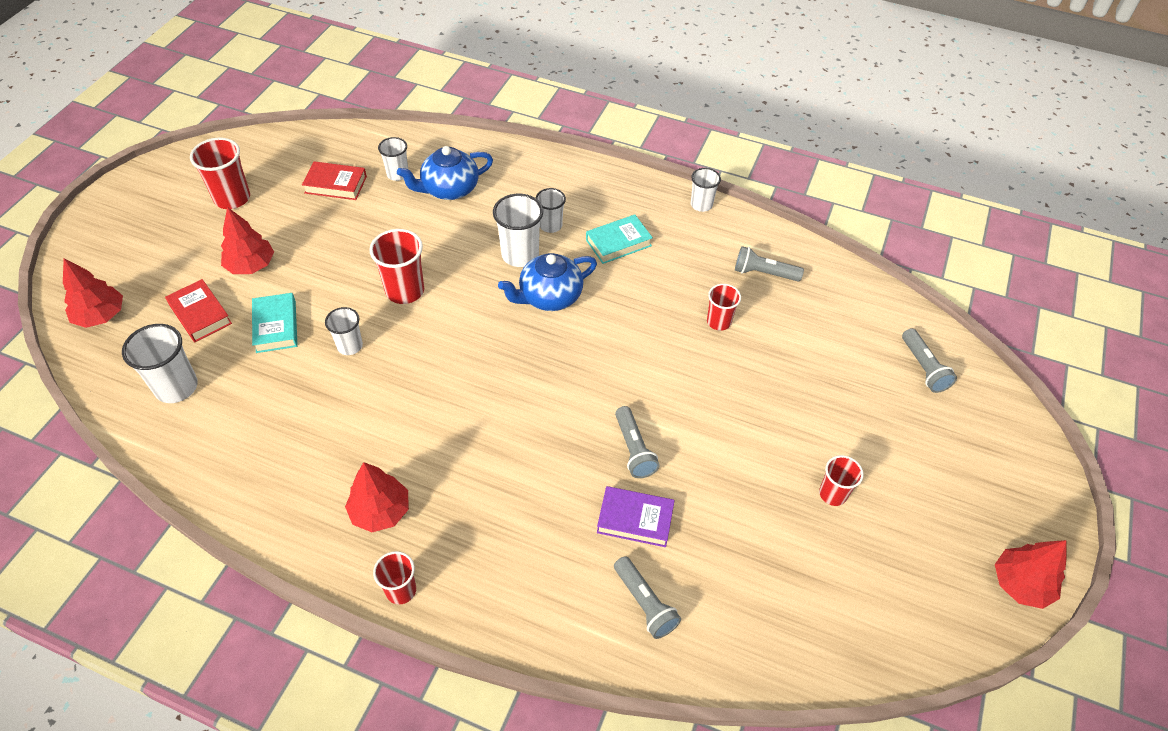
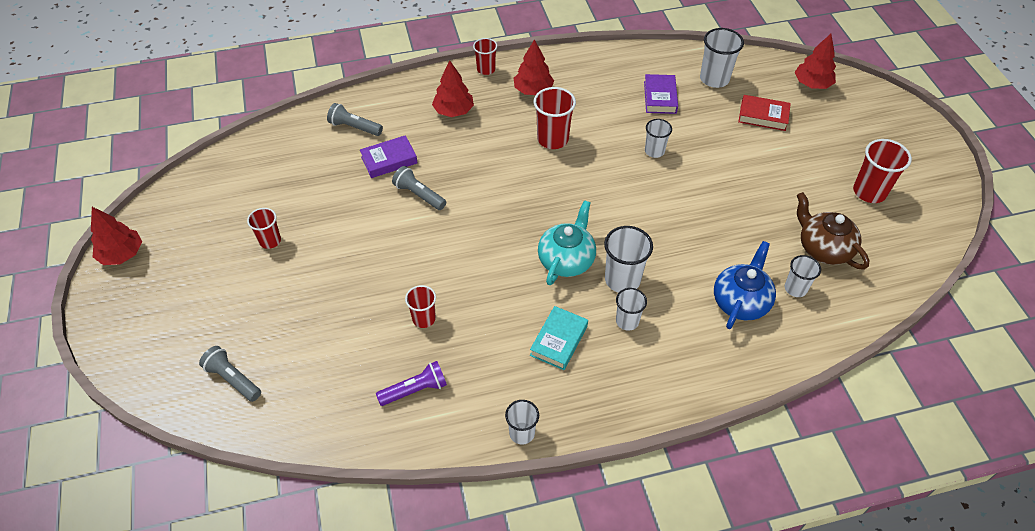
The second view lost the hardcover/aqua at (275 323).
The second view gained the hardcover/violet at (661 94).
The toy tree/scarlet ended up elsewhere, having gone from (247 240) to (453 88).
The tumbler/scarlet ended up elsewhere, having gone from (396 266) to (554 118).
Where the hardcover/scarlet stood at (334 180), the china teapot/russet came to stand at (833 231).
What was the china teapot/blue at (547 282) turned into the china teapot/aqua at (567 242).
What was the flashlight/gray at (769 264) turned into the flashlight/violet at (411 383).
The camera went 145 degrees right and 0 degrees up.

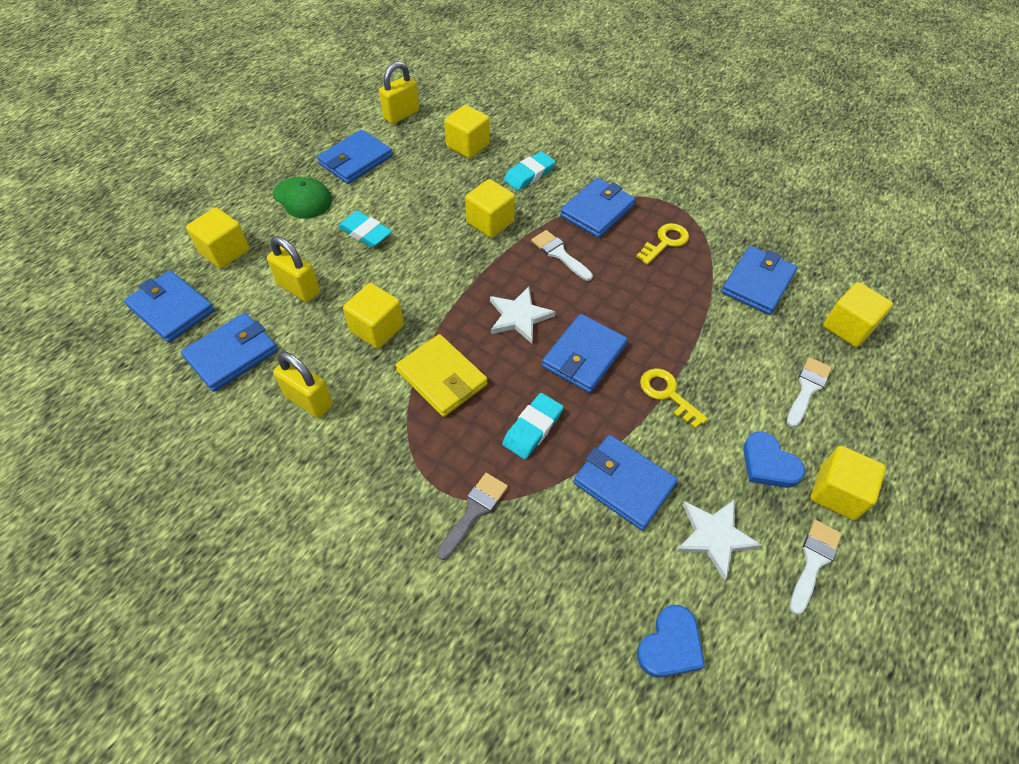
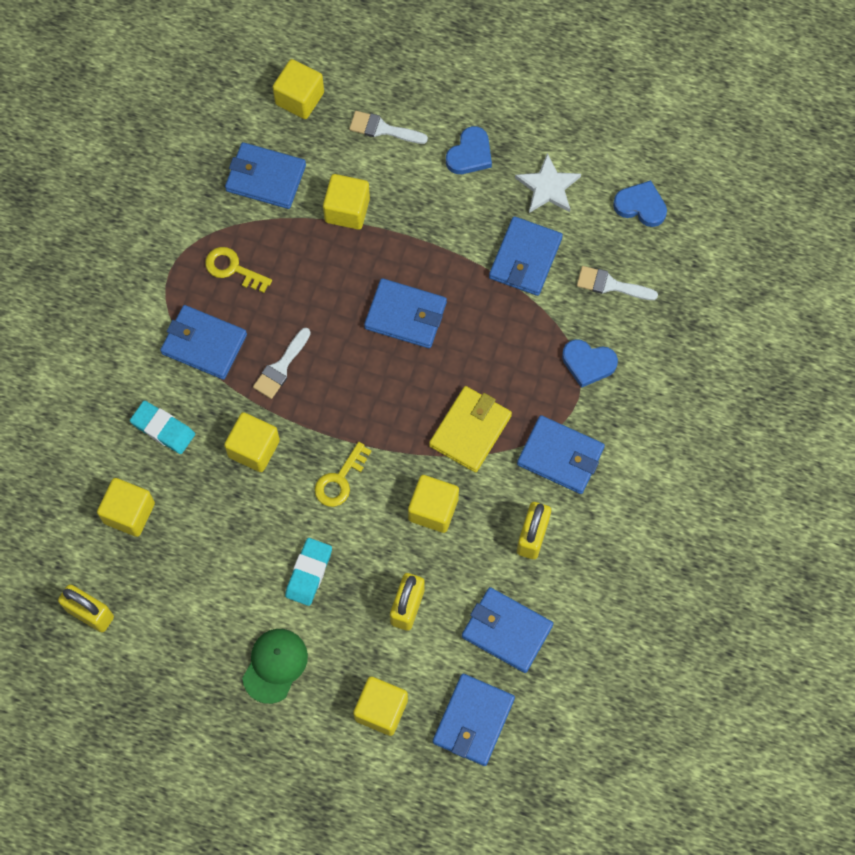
The second view lost the star shape/pure white at (523 315).
The second view lost the pencil eraser/aqua at (533 426).
The billfold/blue ended up elsewhere, having gone from (354 157) to (561 454).
The latchkey/bright yellow ended up elsewhere, having gone from (674 398) to (343 474).
The paint brush/pure white ended up elsewhere, having gone from (816 567) to (617 283).
The block/bright yellow ended up elsewhere, having gone from (848 483) to (346 202).
Where the paint brush/gray stood at (472 516), the heart shape/blue came to stand at (590 363).
The camera went 105 degrees left and 15 degrees up.

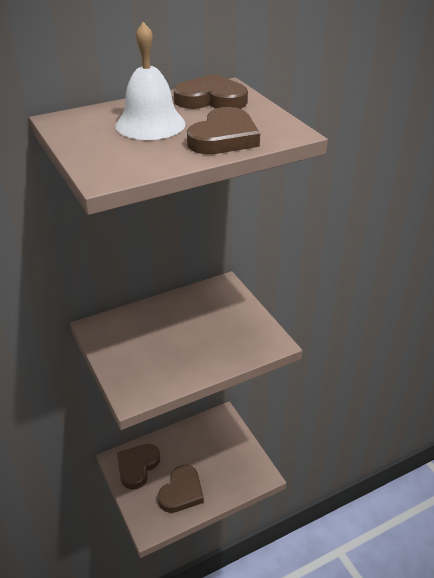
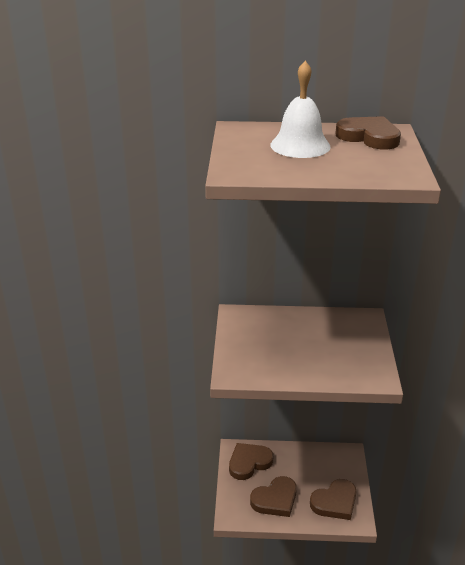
The heart shape/russet ended up elsewhere, having gone from (223 130) to (333 499).
The camera went 30 degrees right and 5 degrees down.

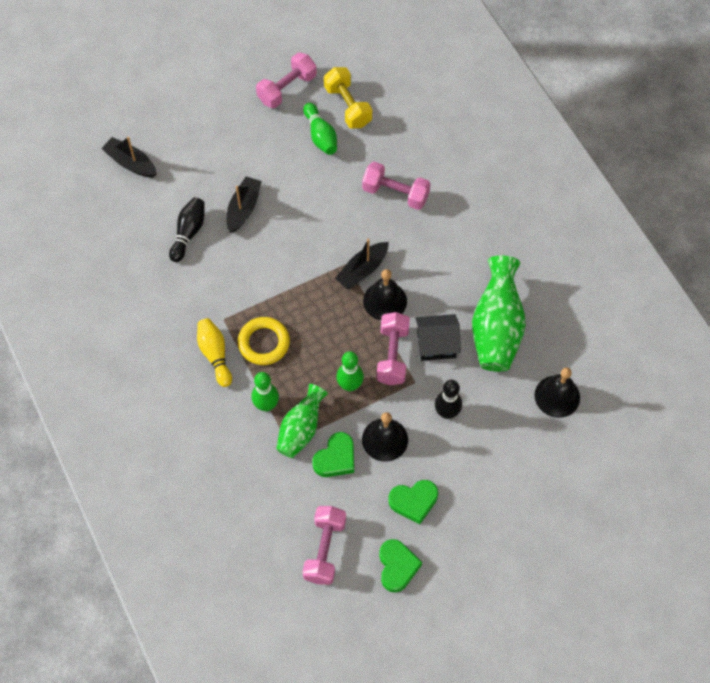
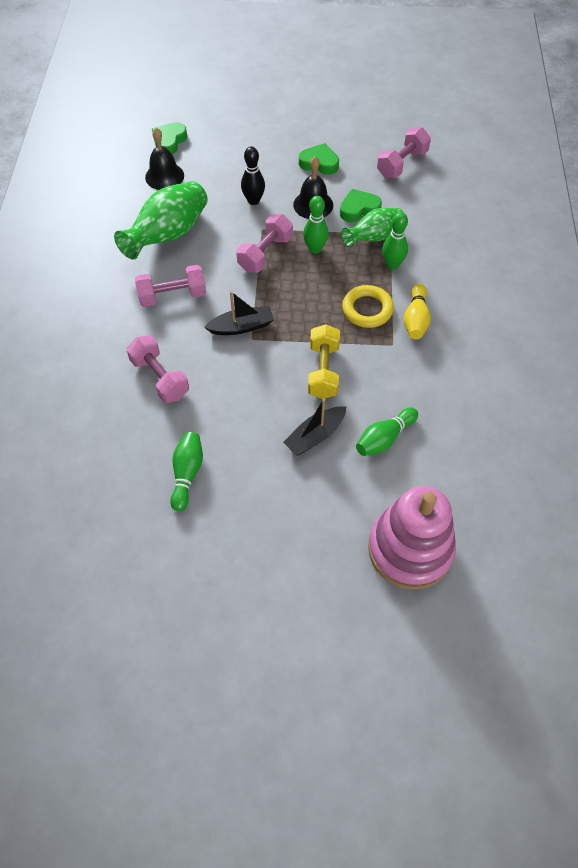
The second view lost the school bell/ebony at (385 294).
The second view lost the cottage/ebony at (438 337).
The dumbbell/rosy ended up elsewhere, having gone from (286 80) to (170 286).
The dumbbell/bright yellow ended up elsewhere, having gone from (348 98) to (324 361).
The heart shape/leaf-green ended up elsewhere, having gone from (400 566) to (169 138).
Where the boat/ebony stood at (129 157), the ring stacker/rosy came to stand at (412 538).
What was the tenpin/ebony at (187 229) turned into the tenpin/leaf-green at (387 431).
The camera went 150 degrees left and 5 degrees down.

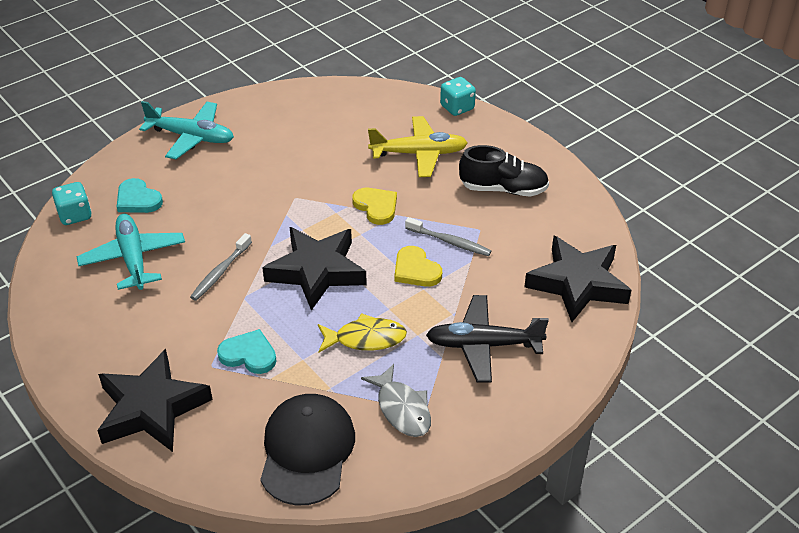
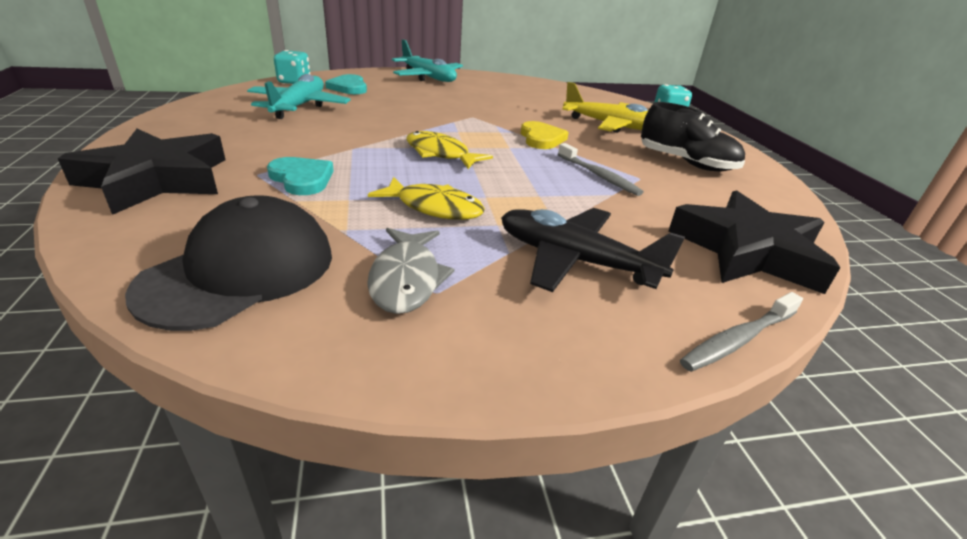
The second view lost the heart shape/bright yellow at (418 266).
The dental brush/gray ended up elsewhere, having gone from (221 267) to (741 332).
Where the star shape/ebony stood at (314 269), the fish figure/bright yellow came to stand at (449 150).
The camera went 25 degrees right and 10 degrees down.

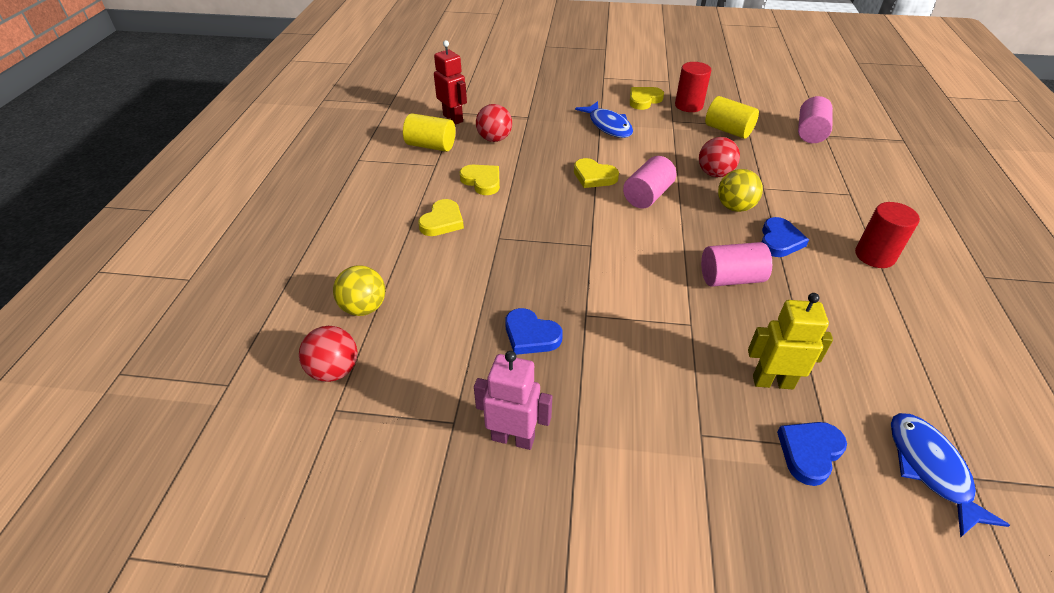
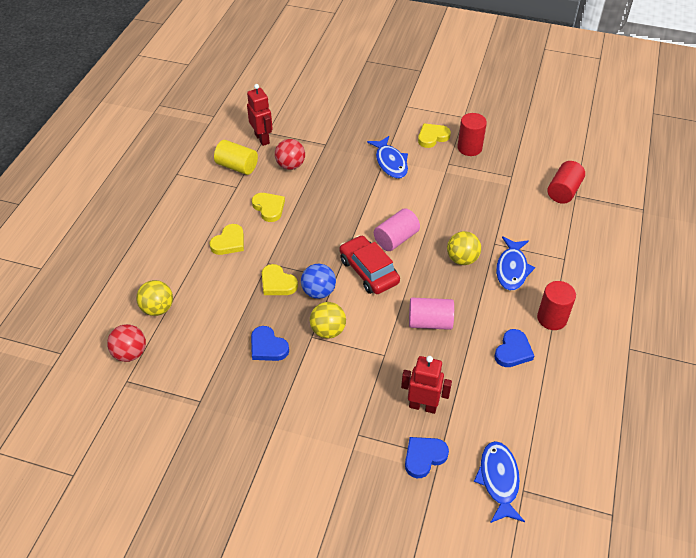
The second view lost the toy robot/rosy at (513 400).
The second view lost the play ball/scarlet at (719 157).
The second view lost the solid cylinder/bright yellow at (732 117).
The second view gained the play ball/blue at (318 281).
The second view gained the play ball/bright yellow at (328 320).
The second view gained the automobile/scarlet at (369 264).
The second view gained the fish figure/blue at (515 263).
The heart shape/bright yellow ended up elsewhere, having gone from (596 173) to (280 279).
The heart shape/blue ended up elsewhere, having gone from (785 237) to (514 348).
What was the toy robot/bright yellow at (790 341) turned into the toy robot/scarlet at (426 385).
What was the solid cylinder/rosy at (815 119) turned into the solid cylinder/scarlet at (566 182).
The camera went 10 degrees right and 5 degrees up.

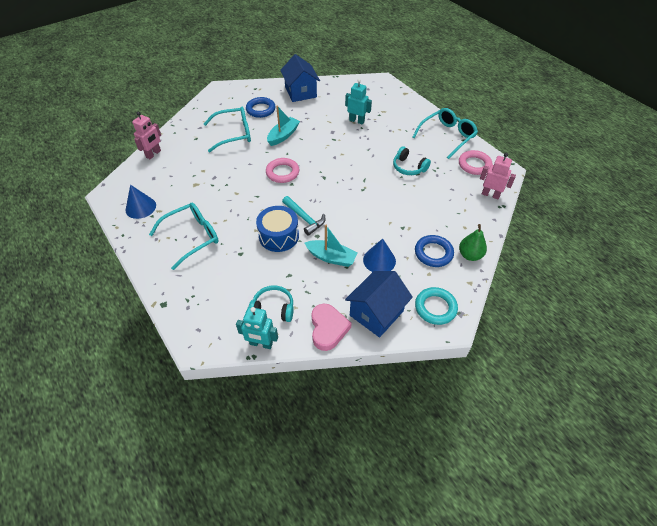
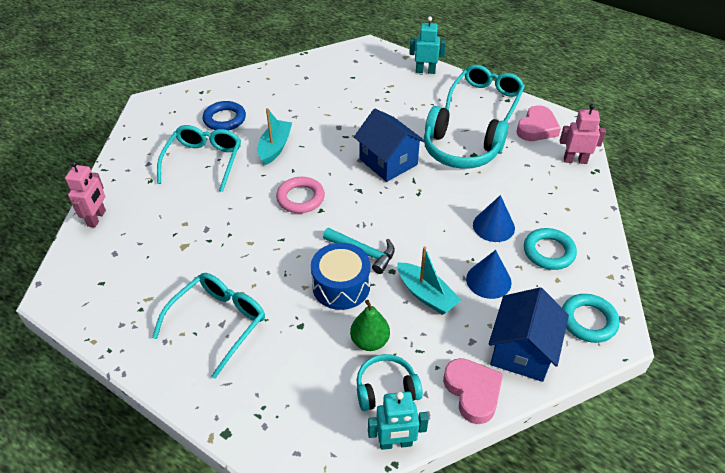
The solid cone/blue ended up elsewhere, having gone from (140 202) to (494 218).
The cottage/blue ended up elsewhere, having gone from (300 78) to (389 145).
The toy robot/aqua ended up elsewhere, having gone from (358 102) to (427 45).
The toy pear/leaf-green ended up elsewhere, having gone from (473 242) to (370 325).
Where the torus/rosy stood at (476 162), the heart shape/rosy came to stand at (538 123).
What was the torus/blue at (434 251) turned into the torus/aqua at (550 249).
The spectacles/aqua at (227 129) ended up facing another way, 45 degrees counterclockwise from before.
The boat/aqua at (331 246) ended up facing another way, 45 degrees clockwise from before.
The size of the headset/aqua at (412 161) changed by a factor of 1.74.
The camera went 20 degrees left and 5 degrees down.

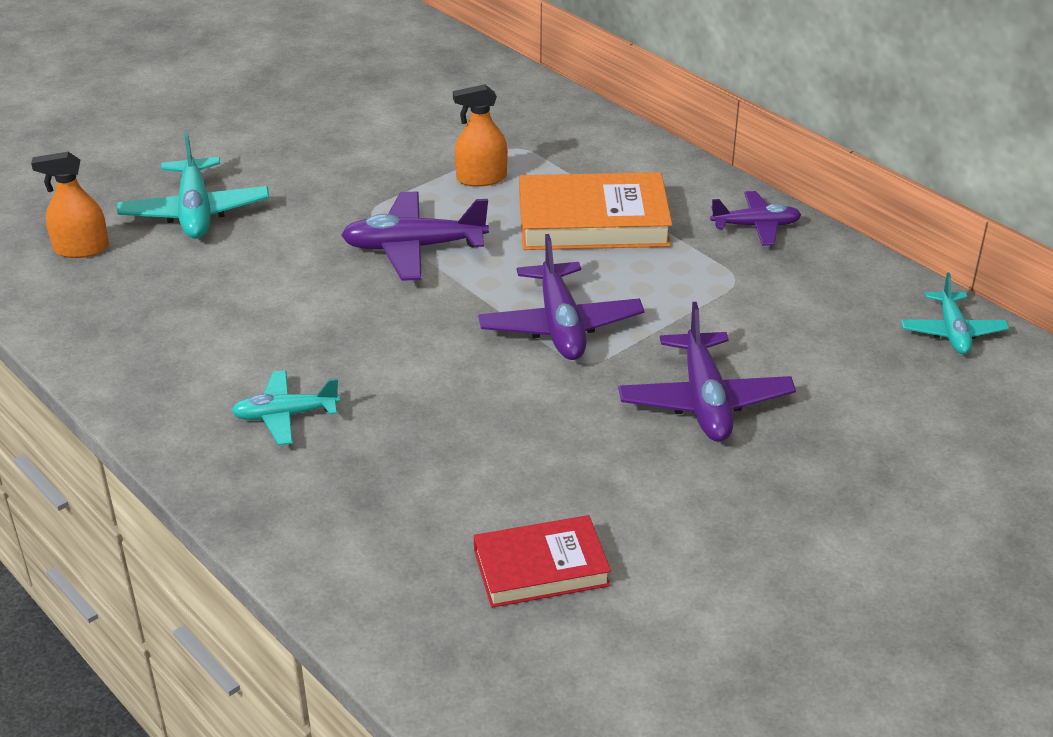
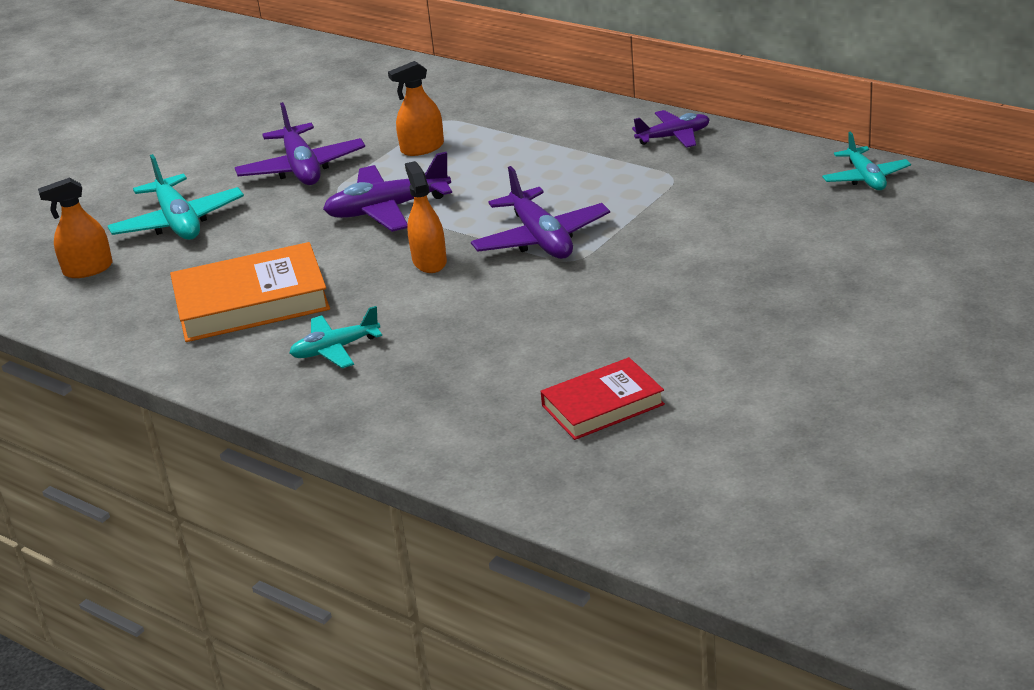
The second view gained the sprayer/orange at (426 217).
The hardcover/orange ended up elsewhere, having gone from (595 211) to (250 292).
The plane/violet ended up elsewhere, having gone from (707 372) to (300 143).
The camera went 10 degrees left and 5 degrees down.

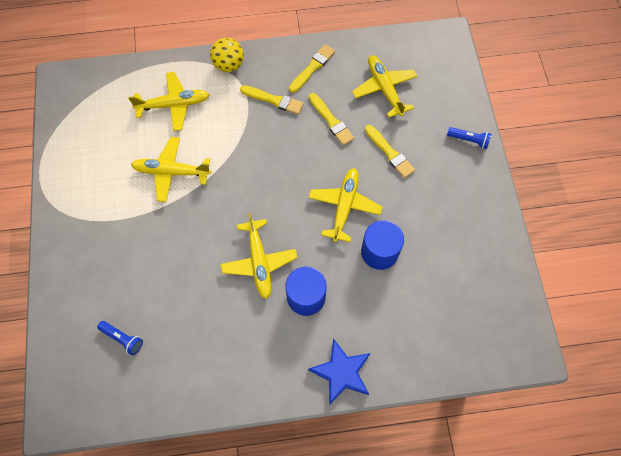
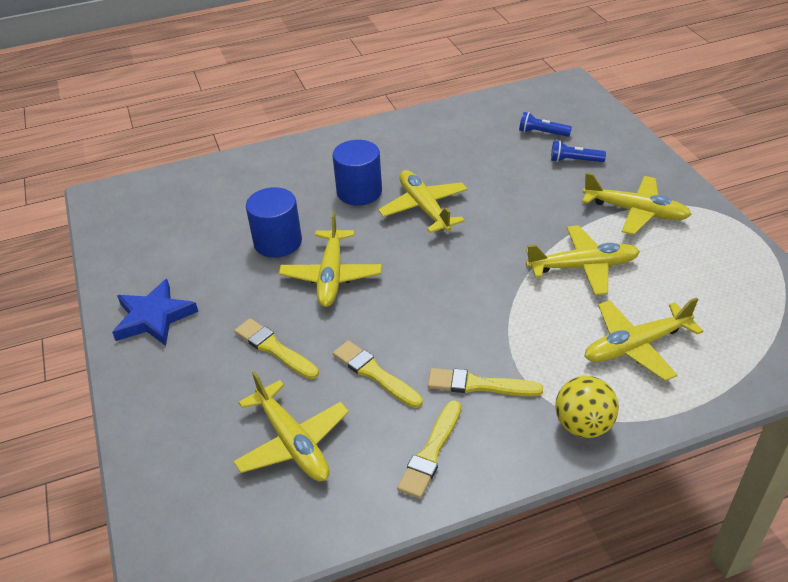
The second view gained the plane/bright yellow at (637 204).
The star shape/blue ended up elsewhere, having gone from (339 371) to (155 312).
The flashlight/blue ended up elsewhere, having gone from (469 138) to (578 151).
The camera went 170 degrees right and 25 degrees down.

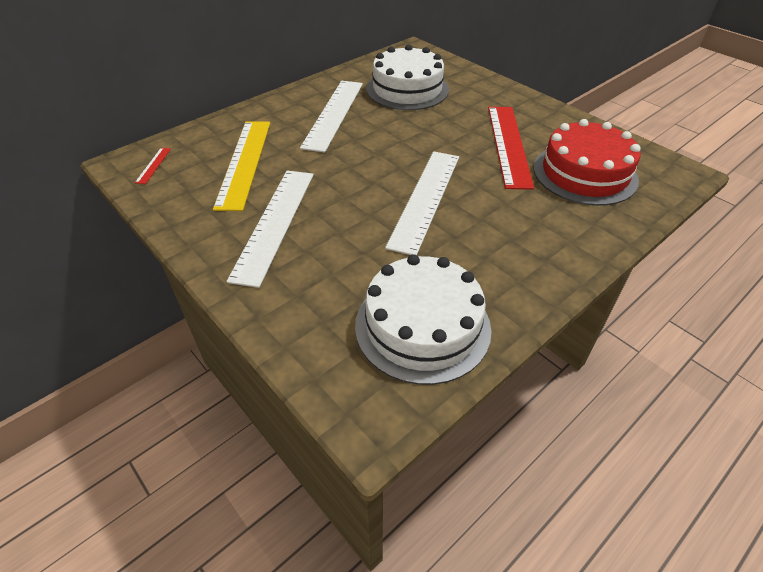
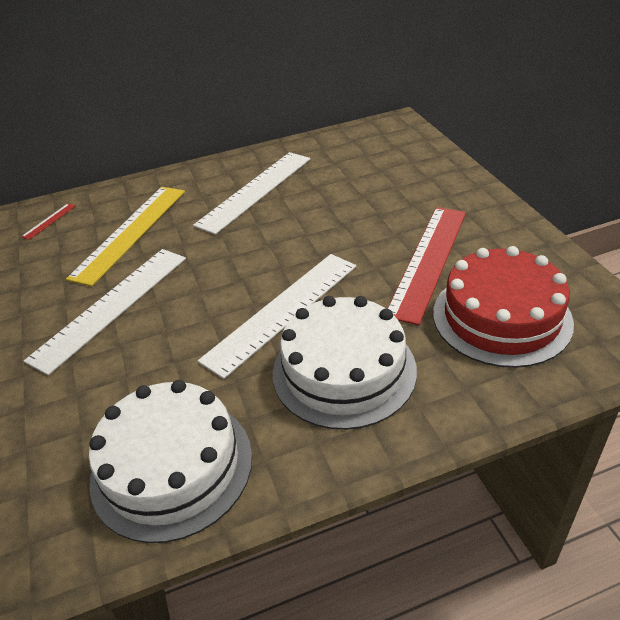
The cake/pure white ended up elsewhere, having gone from (407 77) to (345 363).
The camera went 25 degrees right and 5 degrees down.

